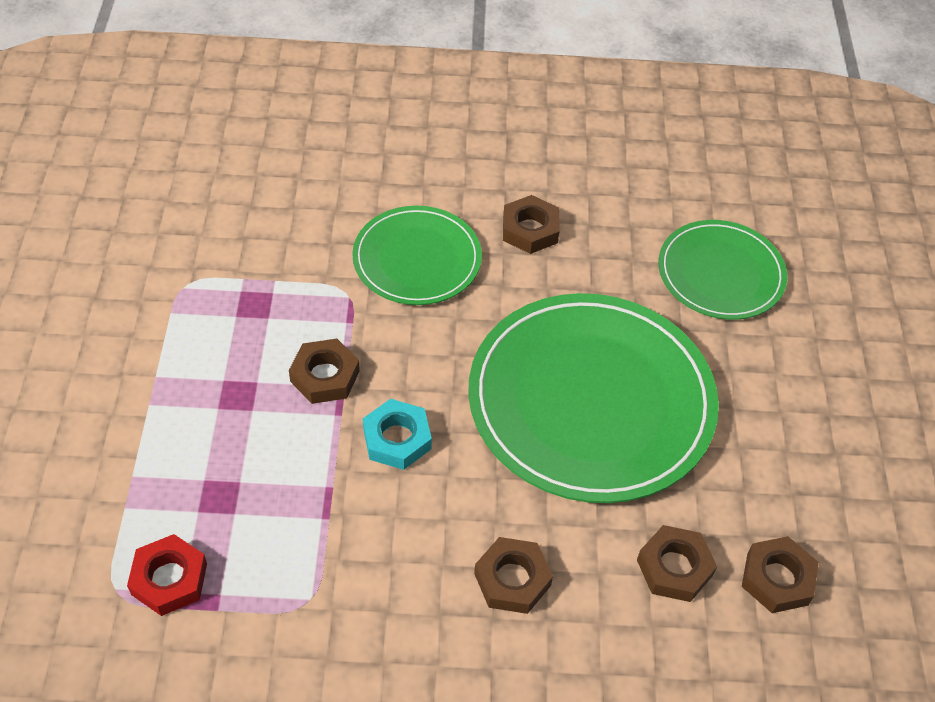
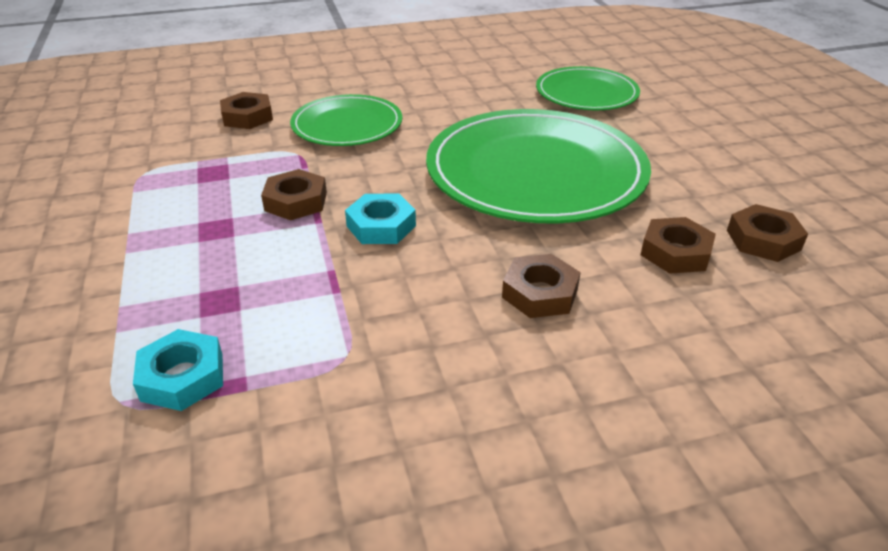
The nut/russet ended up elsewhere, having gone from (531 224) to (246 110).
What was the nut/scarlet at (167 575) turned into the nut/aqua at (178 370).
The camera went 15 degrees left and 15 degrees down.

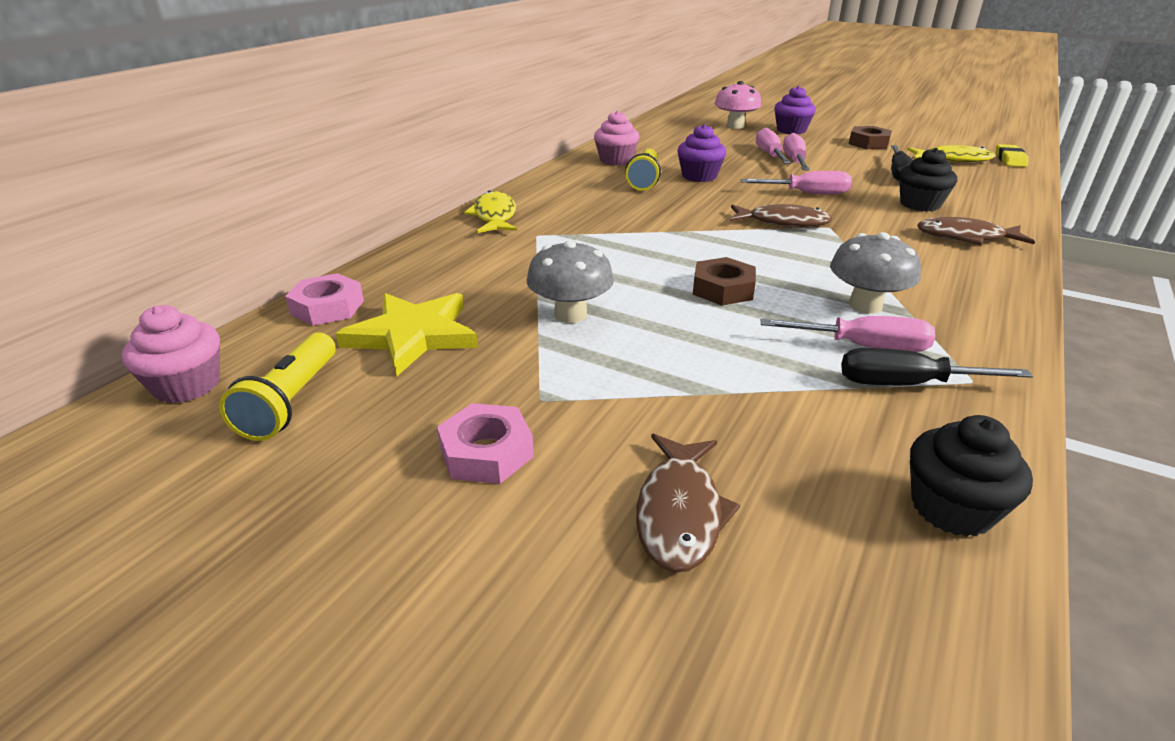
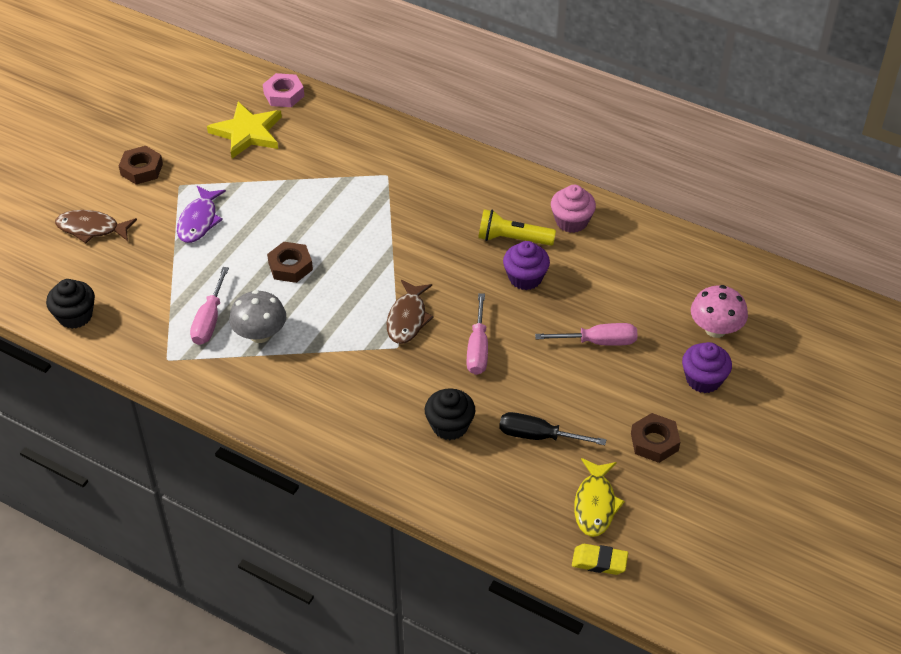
The second view lost the fairy cake/rosy at (171 354).
The second view lost the flashlight/bright yellow at (277 387).
The second view lost the fish figure/bright yellow at (490 212).
The second view lost the mushroom/gray at (570 281).
The second view lost the hand screwdriver/rosy at (796 151).
The second view lost the hand screwdriver/ebony at (937 366).
The second view lost the fish figure/russet at (976 231).
The second view gained the fish figure/violet at (201 214).
What was the nut/rosy at (485 443) turned into the nut/russet at (141 165).
The camera went 90 degrees right and 15 degrees up.

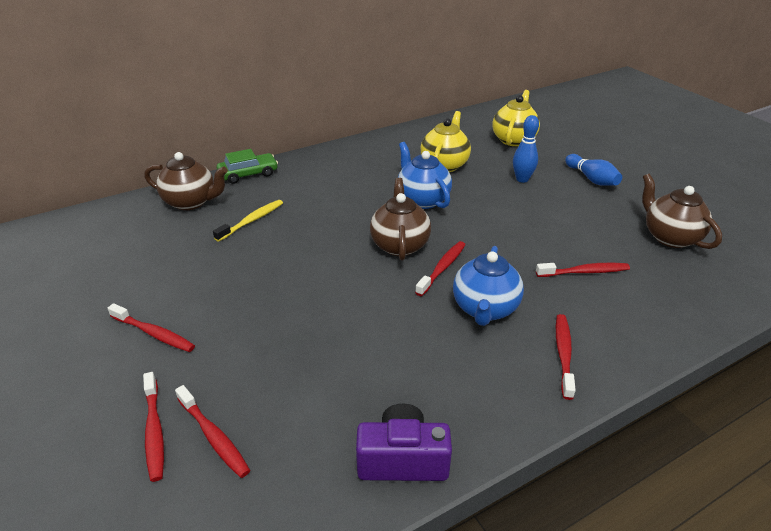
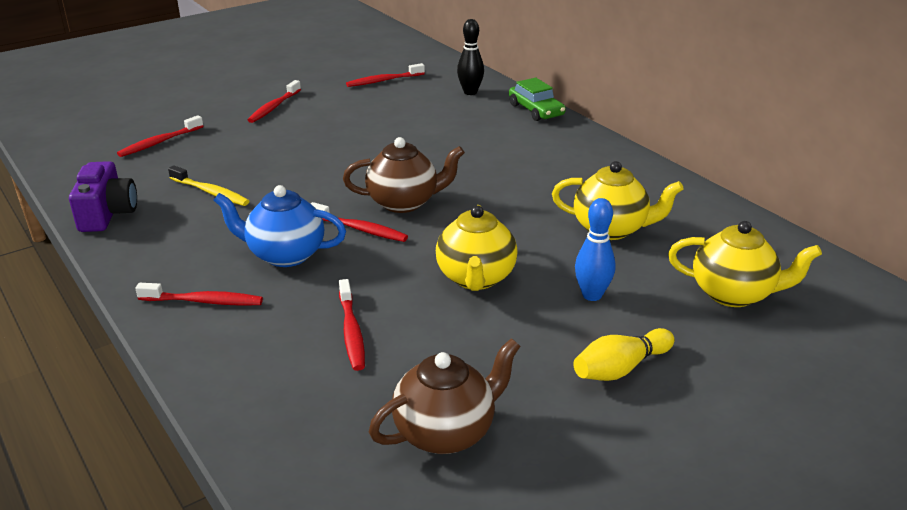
The second view lost the china teapot/blue at (425 175).
The second view gained the china teapot/bright yellow at (477 248).
The dental brush/scarlet ended up elsewhere, having gone from (153 427) to (385 75).
The dental brush/bright yellow ended up elsewhere, having gone from (248 221) to (209 185).
Where the china teapot/russet stood at (186 181), the tenpin/ebony came to stand at (470 57).
What was the tenpin/blue at (593 170) turned into the tenpin/bright yellow at (623 354).
The camera went 85 degrees right and 5 degrees down.

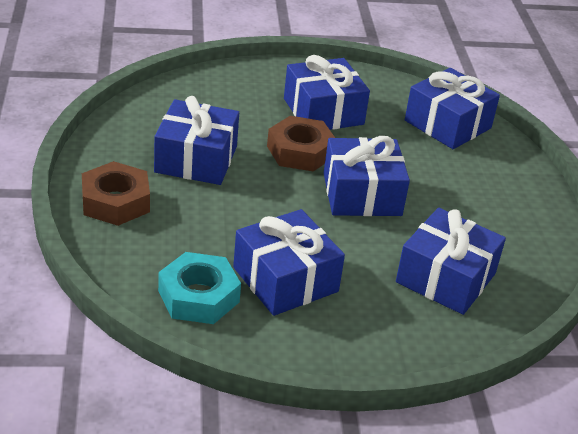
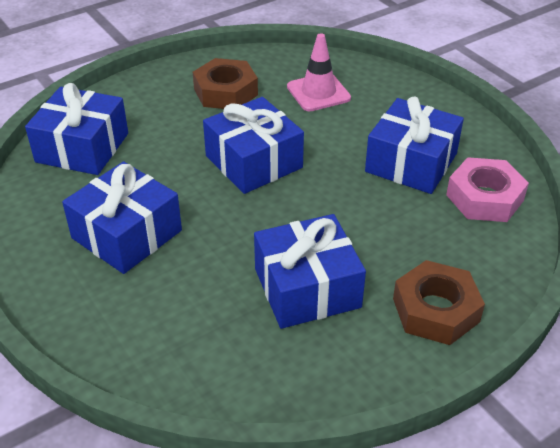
The nut/russet ended up elsewhere, having gone from (301 144) to (225 83).
Where the wrapped gift/blue stood at (451 261), the safety cone/rosy came to stand at (319 72).
What was the nut/aqua at (199 288) turned into the nut/rosy at (487 189).
The camera went 115 degrees left and 5 degrees up.

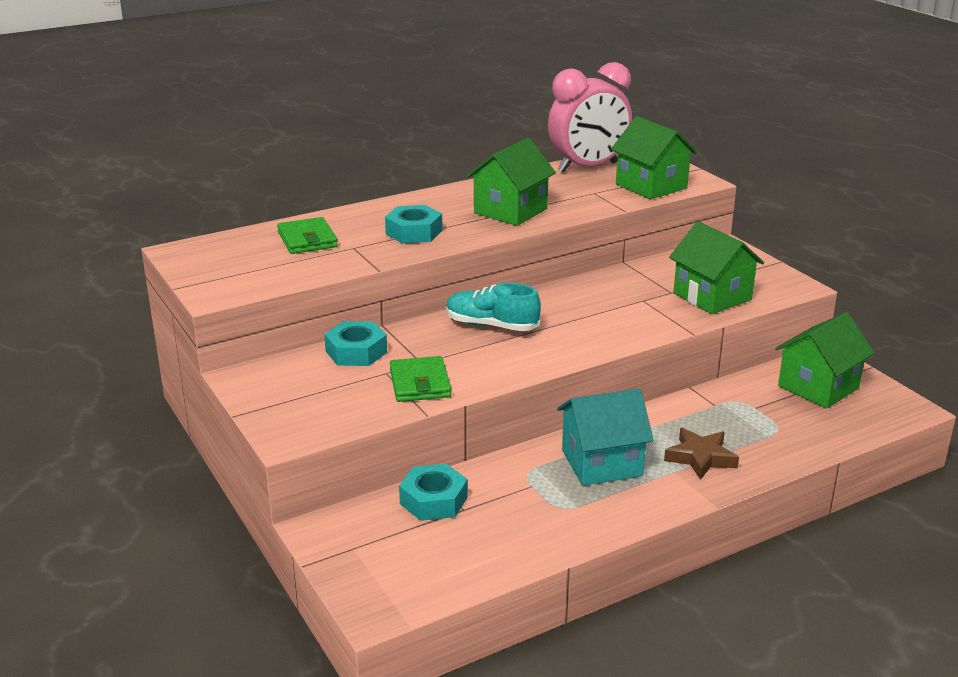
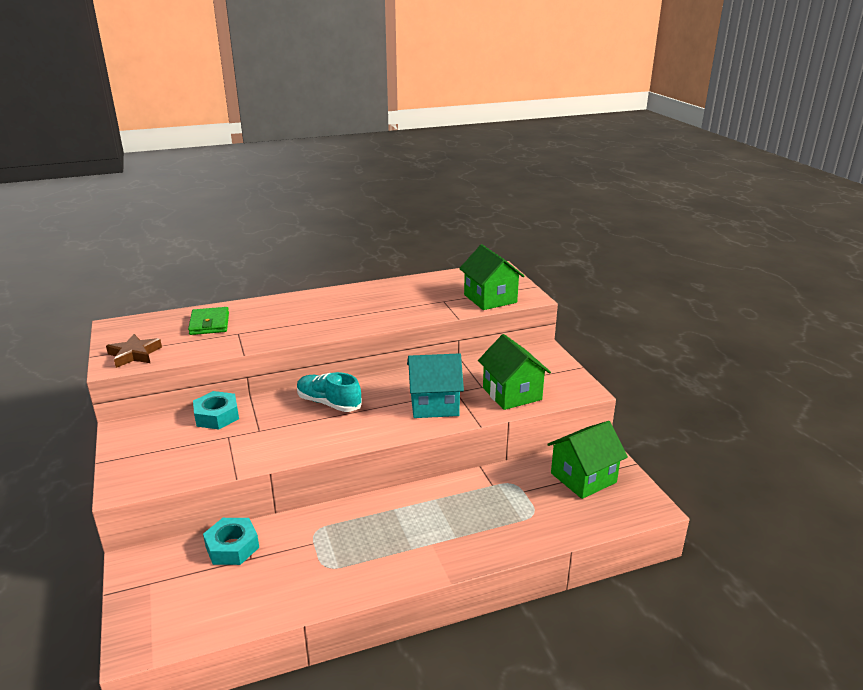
The second view lost the nut/aqua at (414 224).
The second view lost the billfold/leaf-green at (420 379).
The second view lost the cottage/leaf-green at (511 182).
The second view lost the clock/rosy at (590 117).
The cottage/aqua ended up elsewhere, having gone from (605 437) to (435 385).
The star shape/russet ended up elsewhere, having gone from (701 454) to (134 351).
The camera went 10 degrees right and 0 degrees up.

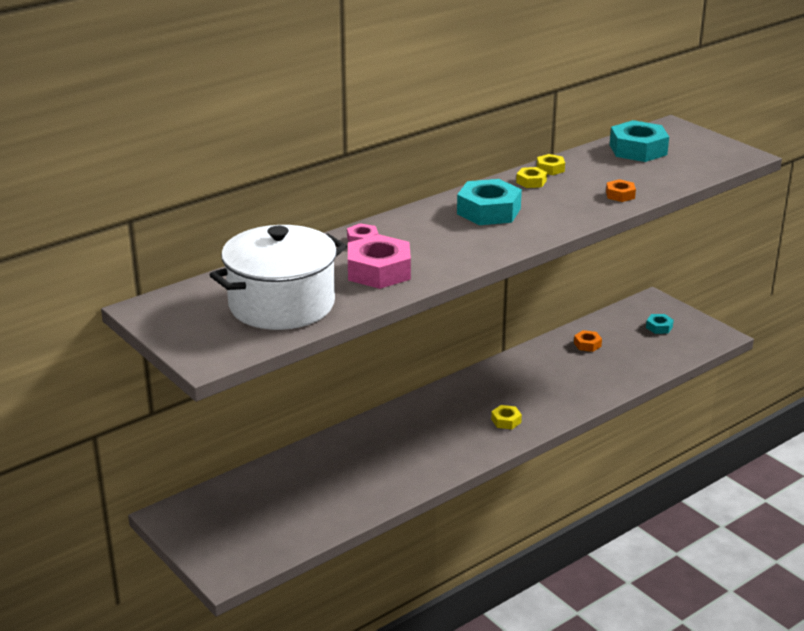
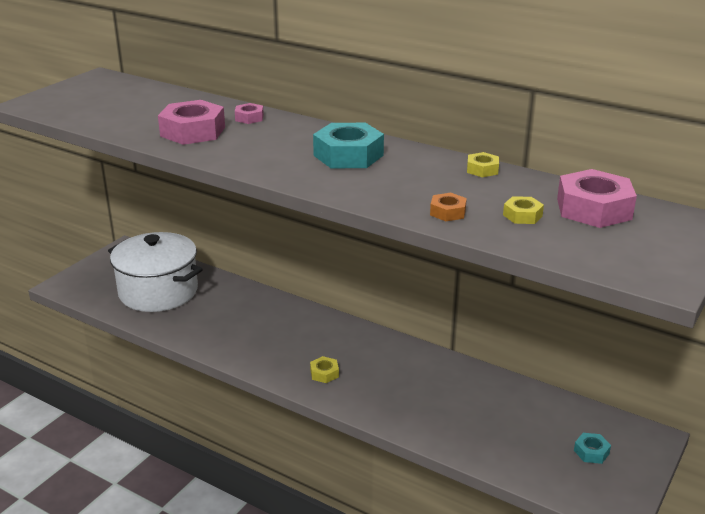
The second view lost the nut/orange at (588 341).
The pot/pure white ended up elsewhere, having gone from (278 277) to (155 272).
The nut/bright yellow ended up elsewhere, having gone from (531 177) to (523 210).
What was the nut/aqua at (639 141) turned into the nut/rosy at (597 198).
The camera went 70 degrees right and 0 degrees up.

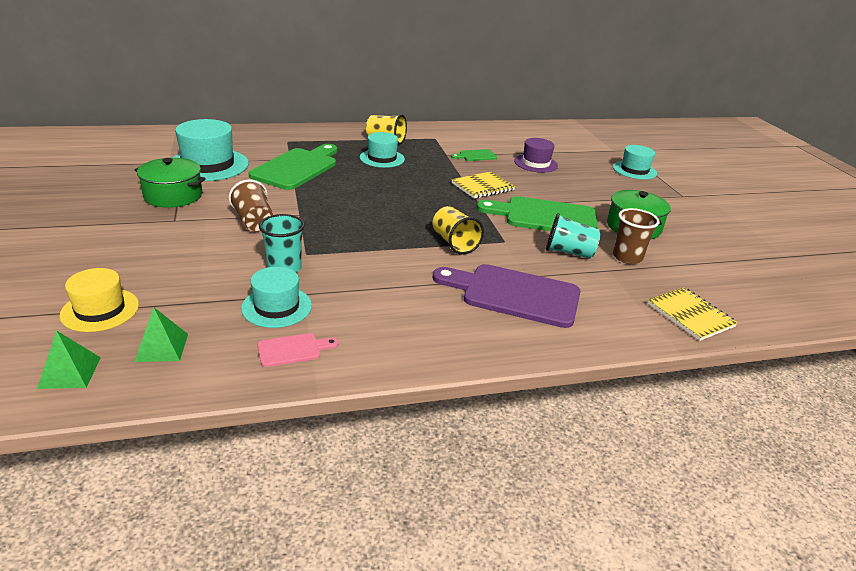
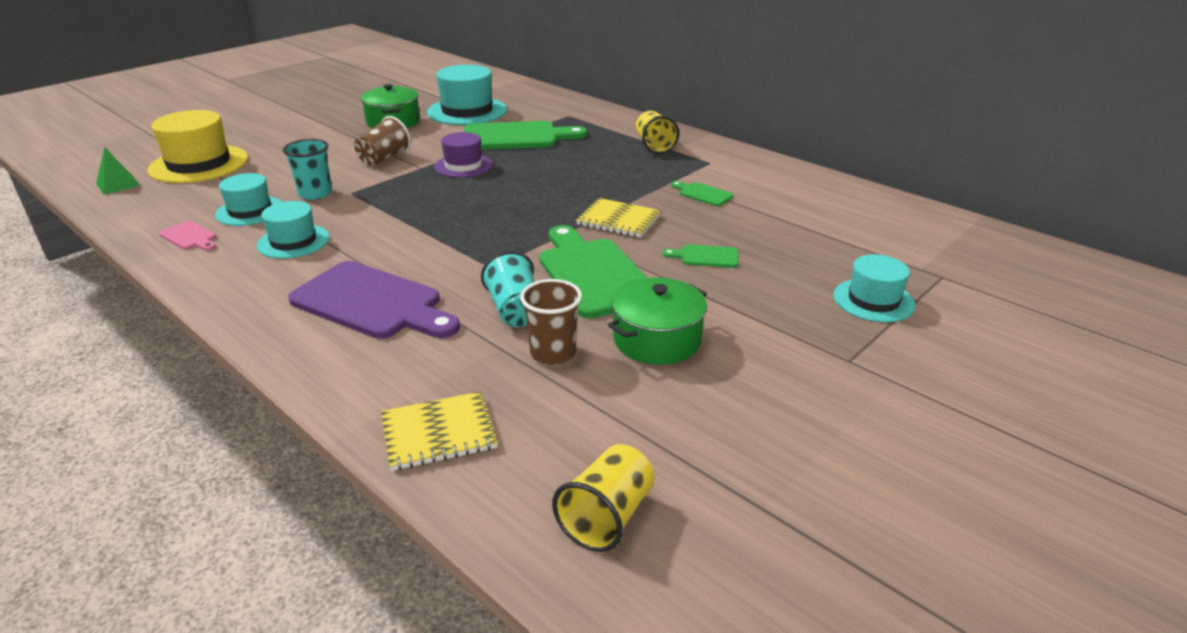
The second view lost the pyramid/leaf-green at (161 334).
The second view gained the cutting board/leaf-green at (700 256).
The top hat/aqua ended up elsewhere, having gone from (382 150) to (293 230).
The tumbler/bright yellow ended up elsewhere, having gone from (458 230) to (603 498).
The top hat/violet ended up elsewhere, having gone from (536 155) to (463 155).
The cutting board/violet at (506 296) ended up facing another way, 135 degrees clockwise from before.
The exercise book/bright yellow at (693 314) ended up facing another way, 45 degrees clockwise from before.
The size of the top hat/bright yellow at (99 300) changed by a factor of 1.61.
The camera went 60 degrees right and 0 degrees up.

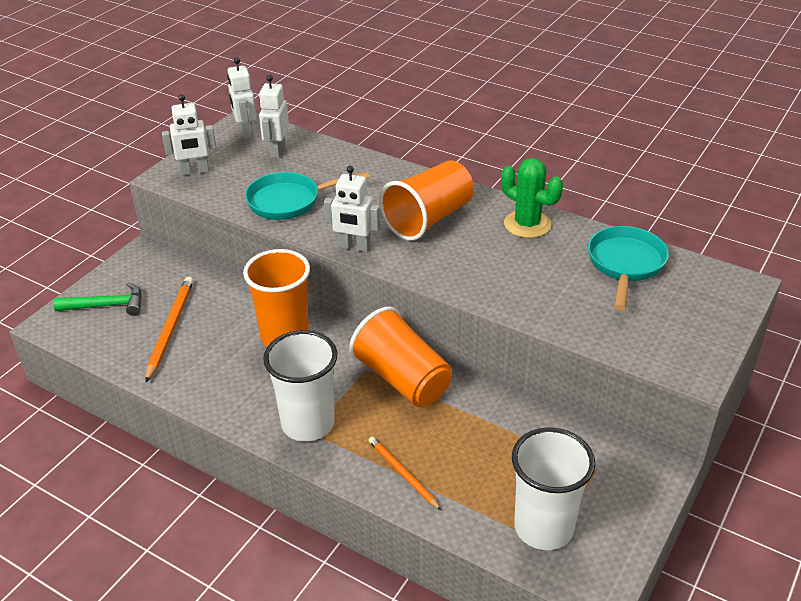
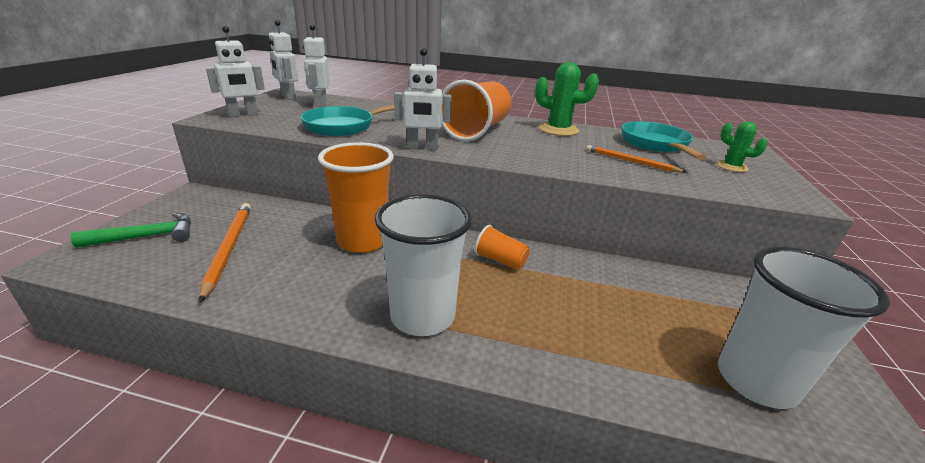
The second view gained the prickly plant/leaf-green at (742 147).
The wooden pencil/orange ended up elsewhere, having gone from (405 474) to (636 158).
The size of the tumbler/orange at (400 356) changed by a factor of 0.49.
The camera went 20 degrees left and 10 degrees down.

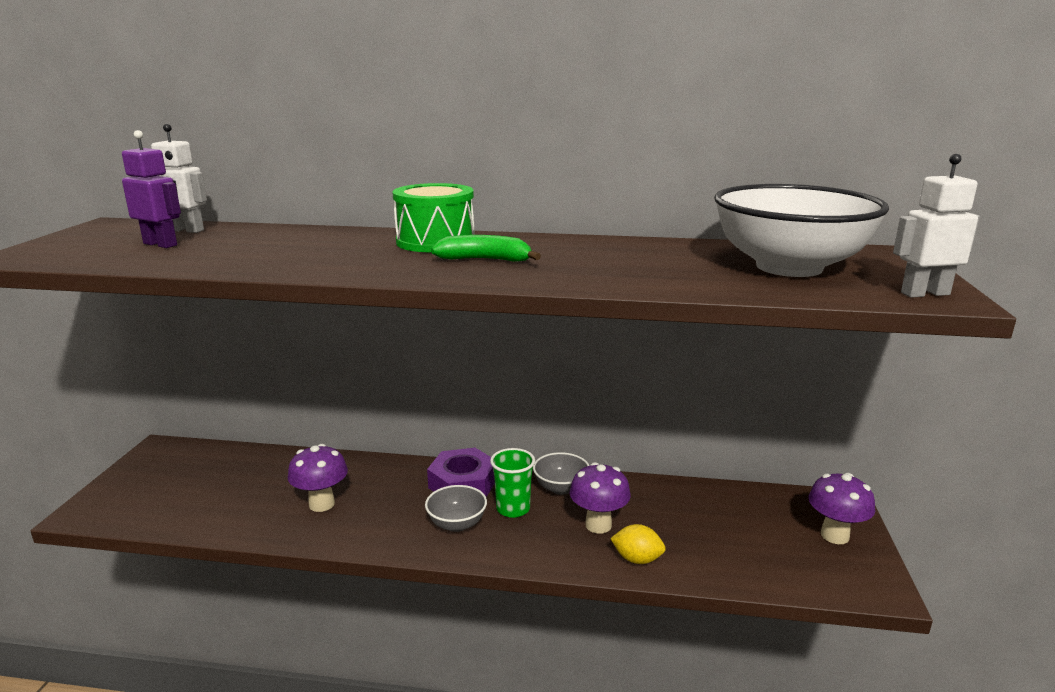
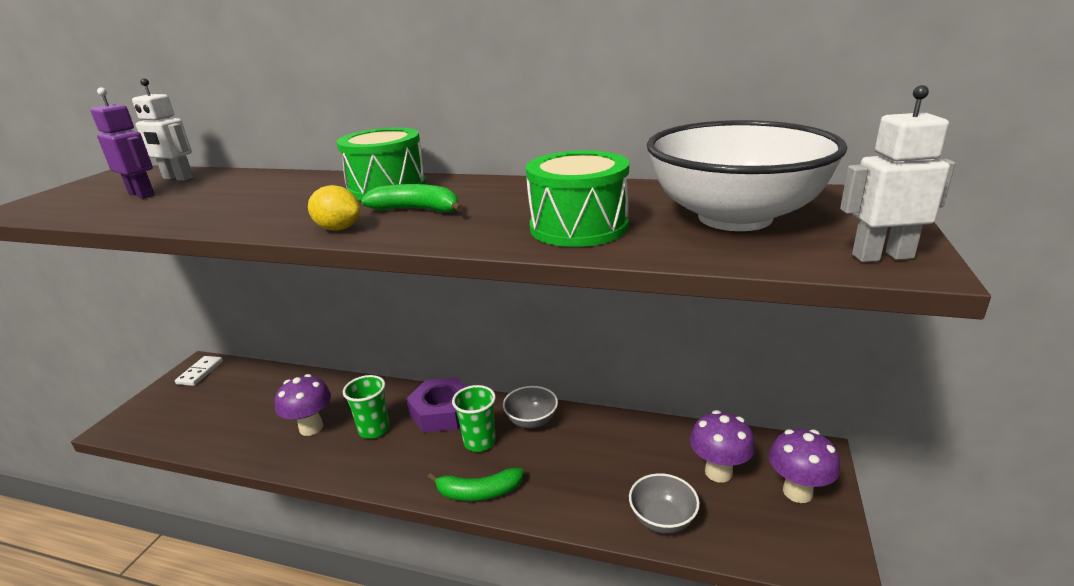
The second view gained the domino/pure white at (199 371).
The second view gained the tumbler/leaf-green at (366 407).
The second view gained the banana fruit/leaf-green at (476 484).
The second view gained the toy drum/leaf-green at (577 198).
The serving bowl/gray ended up elsewhere, having gone from (456 508) to (664 503).
The mushroom/violet ended up elsewhere, having gone from (600 498) to (722 446).
The toy lemon/bright yellow ended up elsewhere, having gone from (638 544) to (334 208).
The camera went 10 degrees right and 5 degrees up.

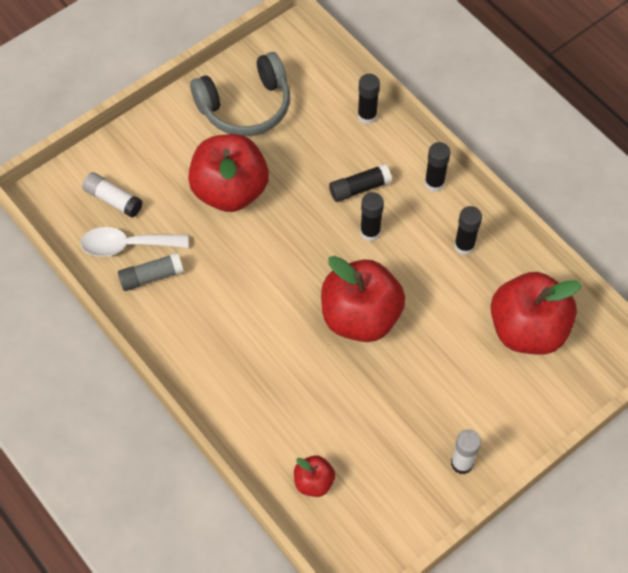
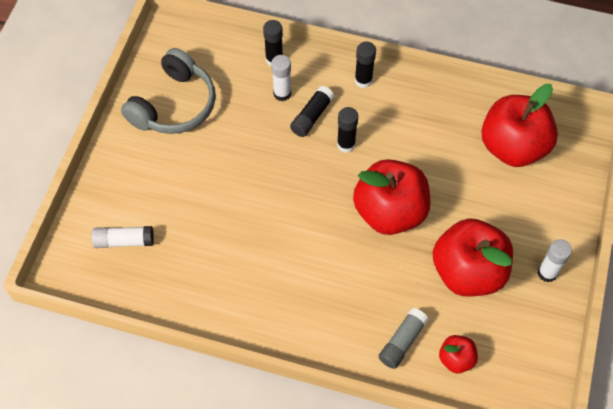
The second view lost the spoon/pure white at (134 242).
The second view lost the glue/ebony at (468 230).
The second view gained the glue/pure white at (281 78).
The glue/gray ended up elsewhere, having gone from (151 272) to (403 338).
The apple fruit/scarlet ended up elsewhere, having gone from (228 173) to (473 257).
The camera went 35 degrees left and 0 degrees up.

